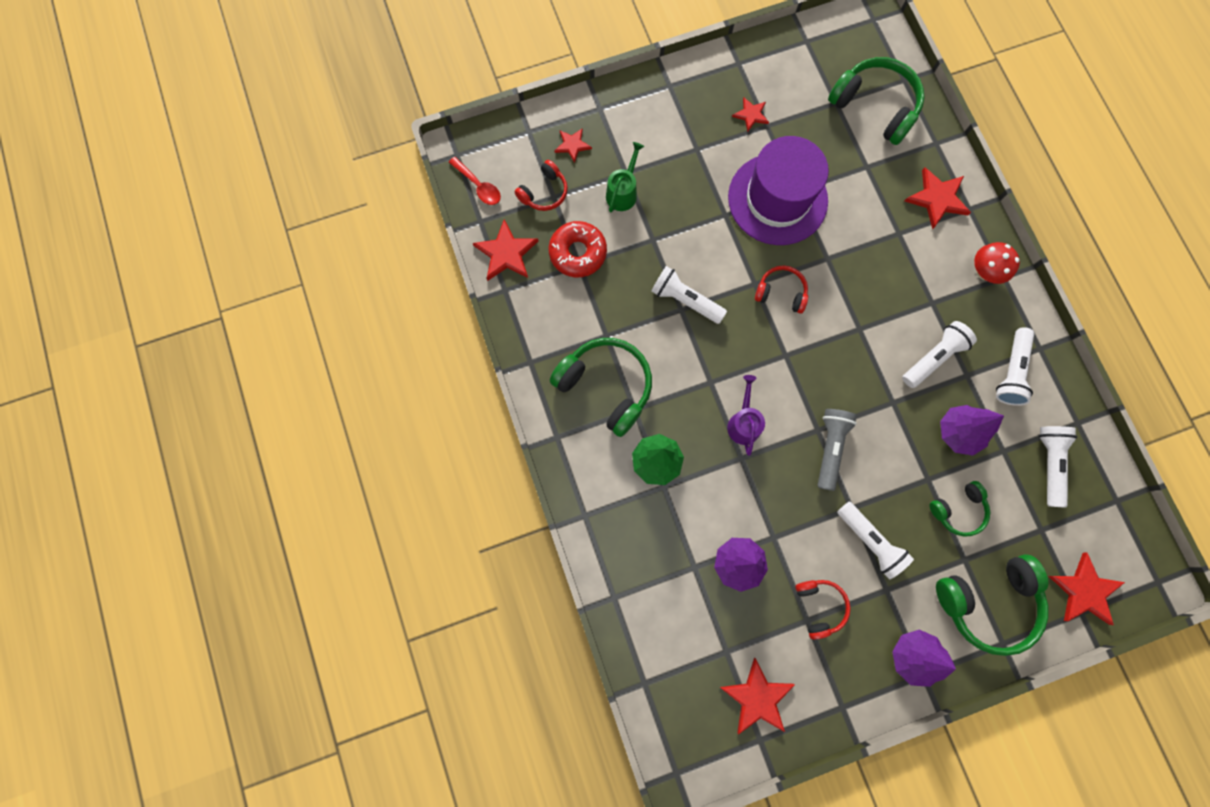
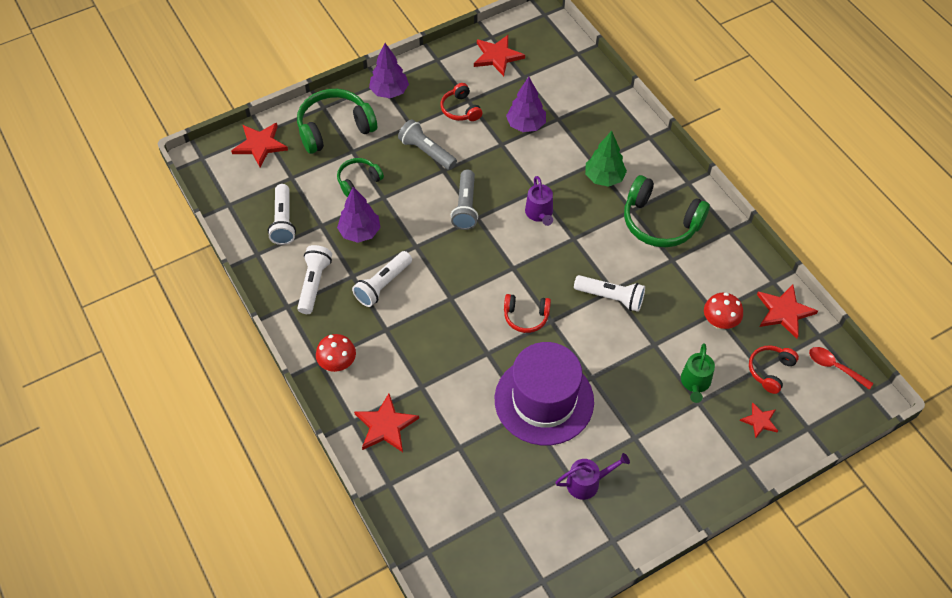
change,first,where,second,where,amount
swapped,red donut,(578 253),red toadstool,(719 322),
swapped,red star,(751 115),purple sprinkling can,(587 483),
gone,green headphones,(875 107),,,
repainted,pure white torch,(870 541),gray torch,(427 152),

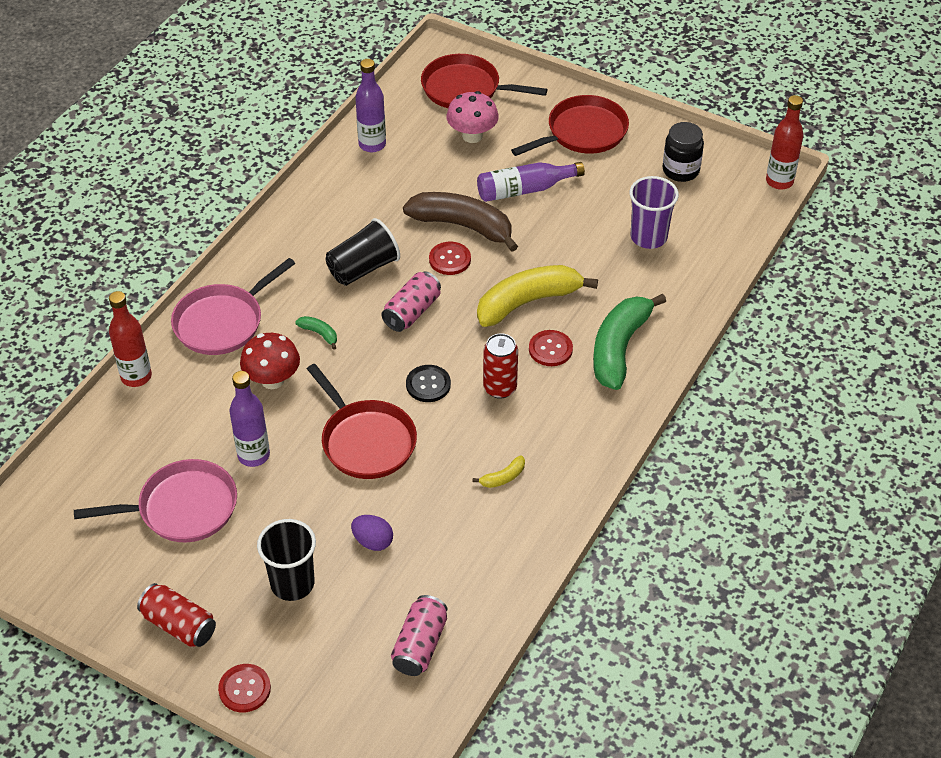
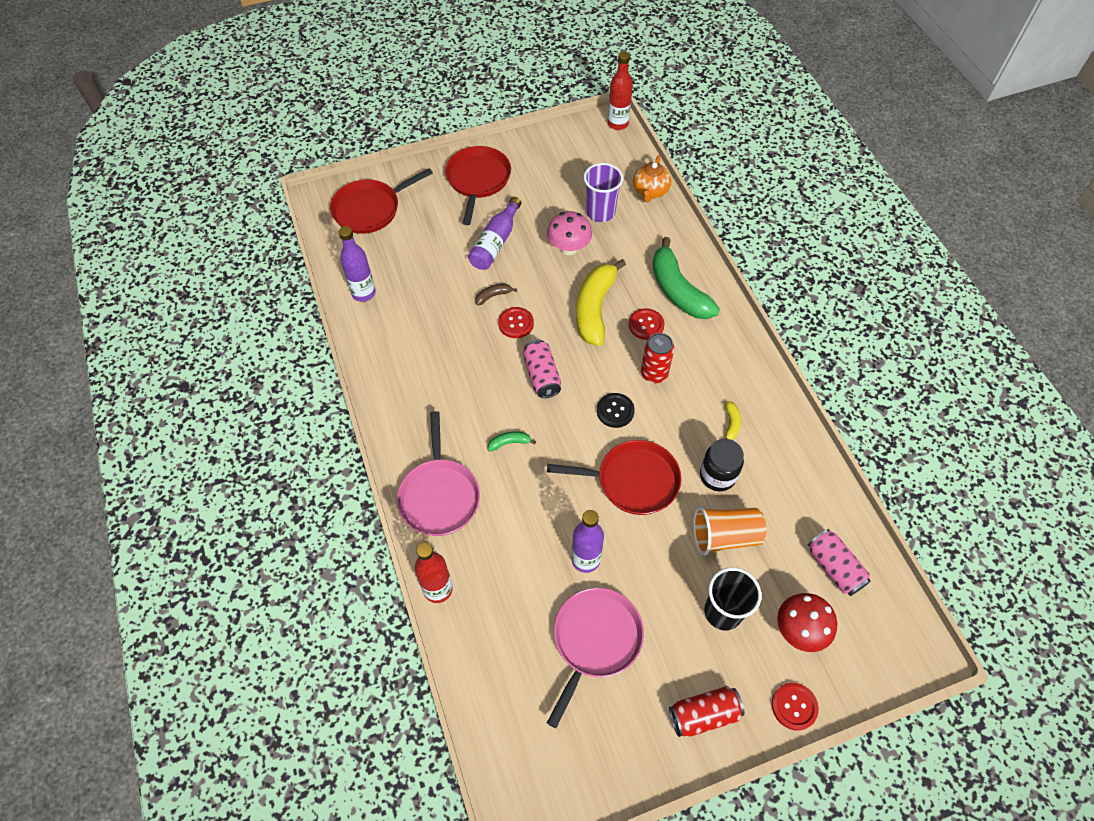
change,first,where,second,where,amount
shifted,red toadstool,(272 380),,(799 630),
gone,jet-black tumbler,(363 268),,,
swapped,purple toy egg,(373 541),orange-coloured tumbler,(725 536),
scaled,dark brown banana fruit,(463 226),,(493 296),x0.41
shifted,pink toadstool,(472 136),,(569 248),
shifted,jet-black jam jar,(680 170),,(717 475),
new,,,orange-coloured china teapot,(650 191),

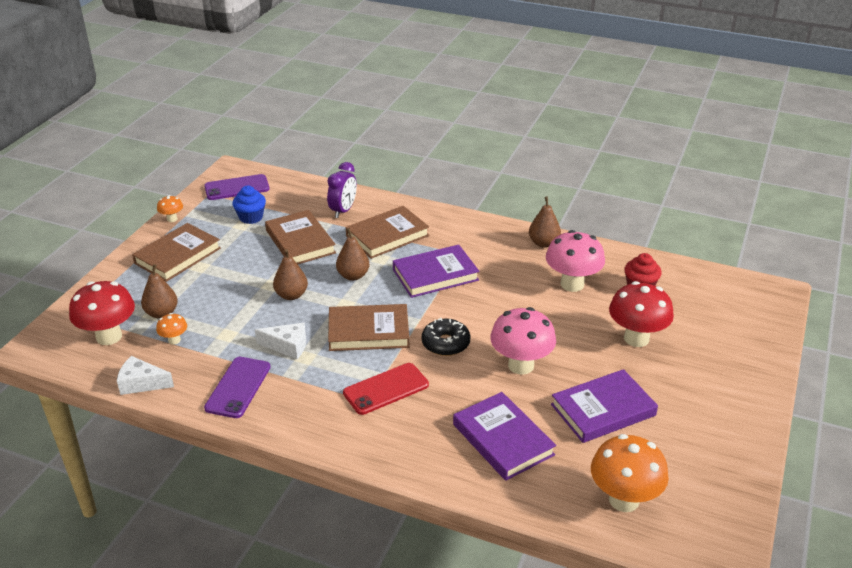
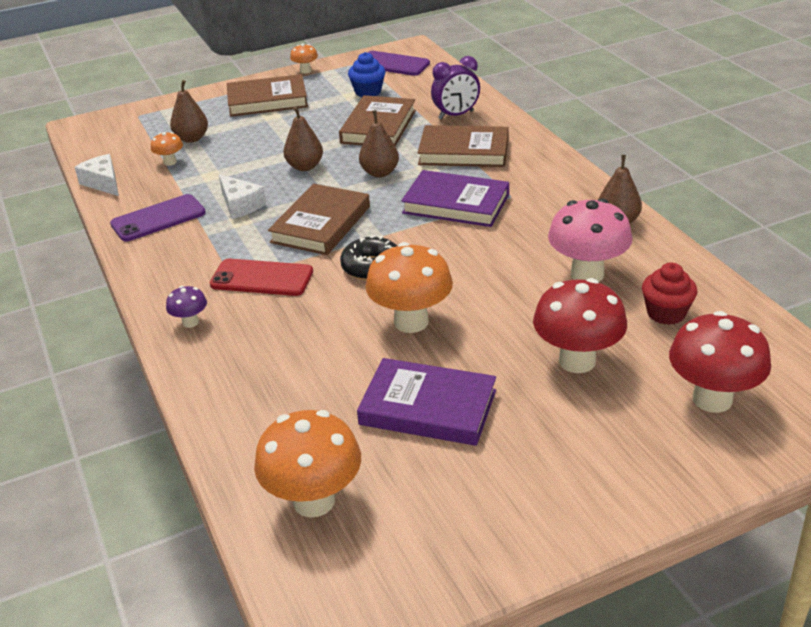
change,first,where,second,where,amount
shifted,red toadstool,(109 337),,(712 399),
rotated,dark brown hardback,(368 331),,(321 224),75 degrees clockwise
gone,purple hardback,(503 439),,,
repainted,pink toadstool,(521 365),orange-coloured toadstool,(411 322),
new,,,purple toadstool,(190 322),

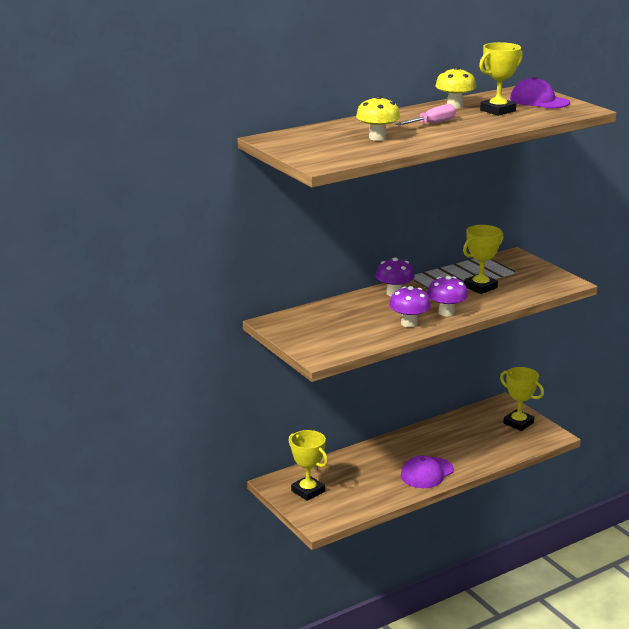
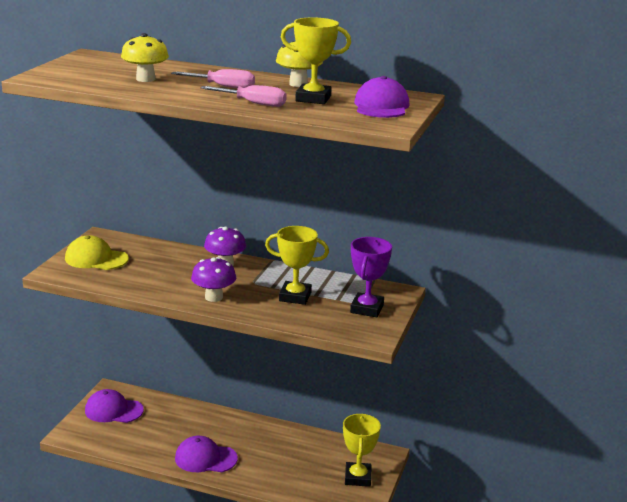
change,first,where,second,where,amount
swapped,yellow trophy,(308 491),purple peaked cap,(113 410),
gone,purple toadstool,(409 323),,,
new,,,yellow peaked cap,(96 259),
new,,,pink flat screwdriver,(253 103),
new,,,purple trophy,(367 309),

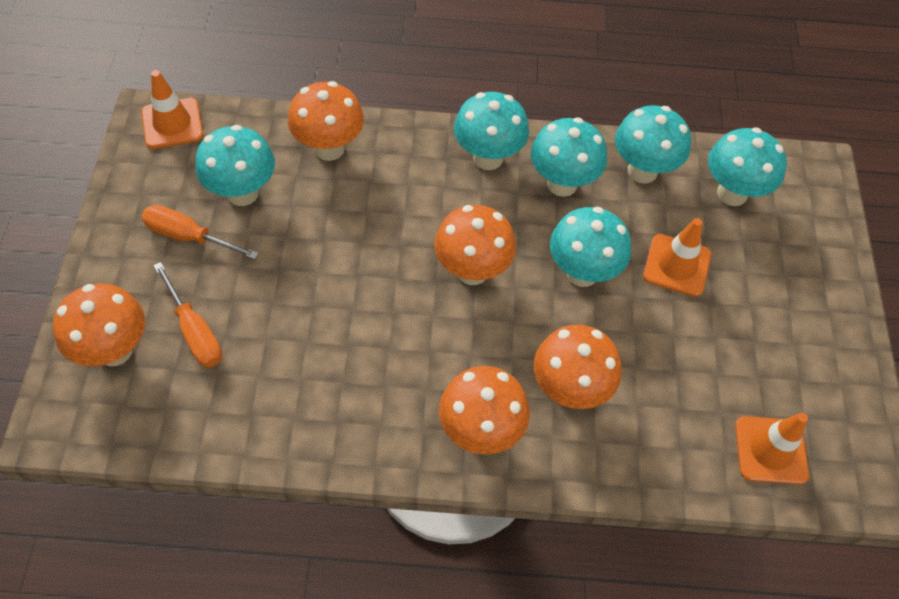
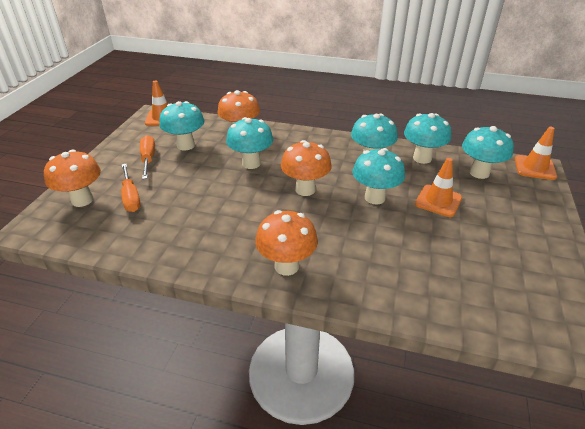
change,first,where,second,where,amount
rotated,orange-coloured flat screwdriver,(188 237),,(148 159),45 degrees clockwise
shifted,teal toadstool,(488 158),,(251 163),
gone,orange-coloured toadstool,(569 390),,,
shifted,orange-coloured safety cone,(770 450),,(535 168),

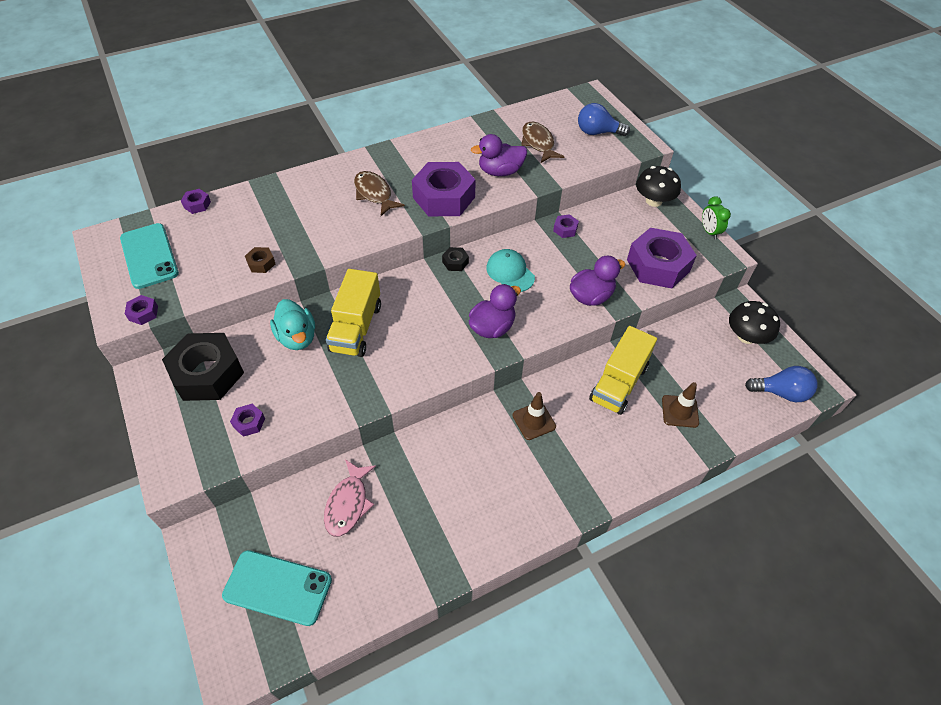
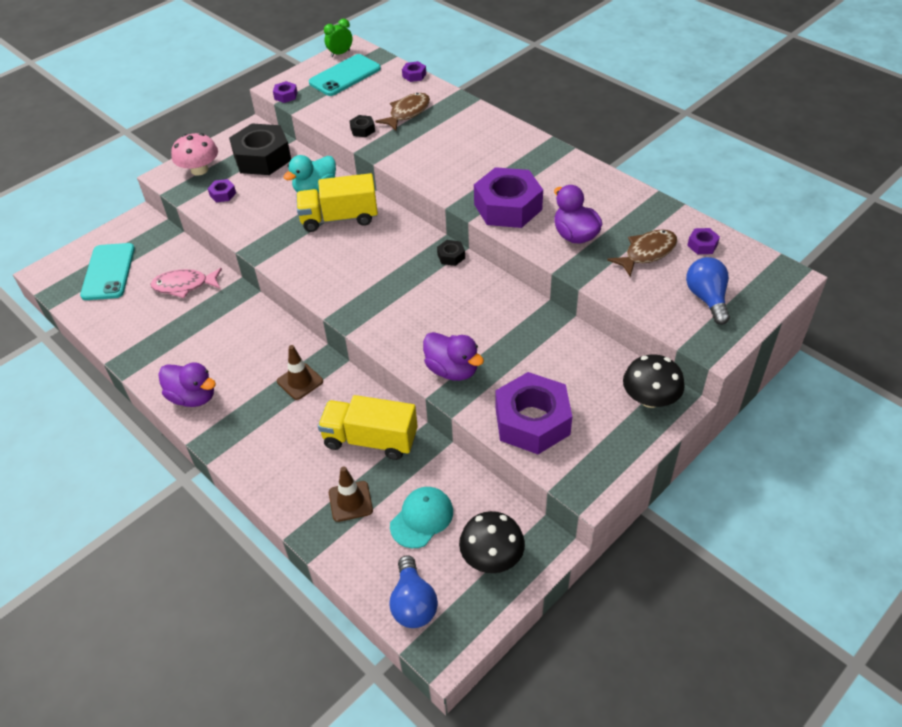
change,first,where,second,where,amount
repainted,dark brown hexagon nut,(261 263),jet-black hexagon nut,(362 130),
shifted,dark brown fish,(374 194),,(407 113),
shifted,purple rubber duck,(492 327),,(193 397),
shifted,teal peaked cap,(510 272),,(422 518),
shifted,purple hexagon nut,(565 229),,(702 245),
shifted,green clock,(709 232),,(340 54),
new,,,pink toadstool,(199 170),

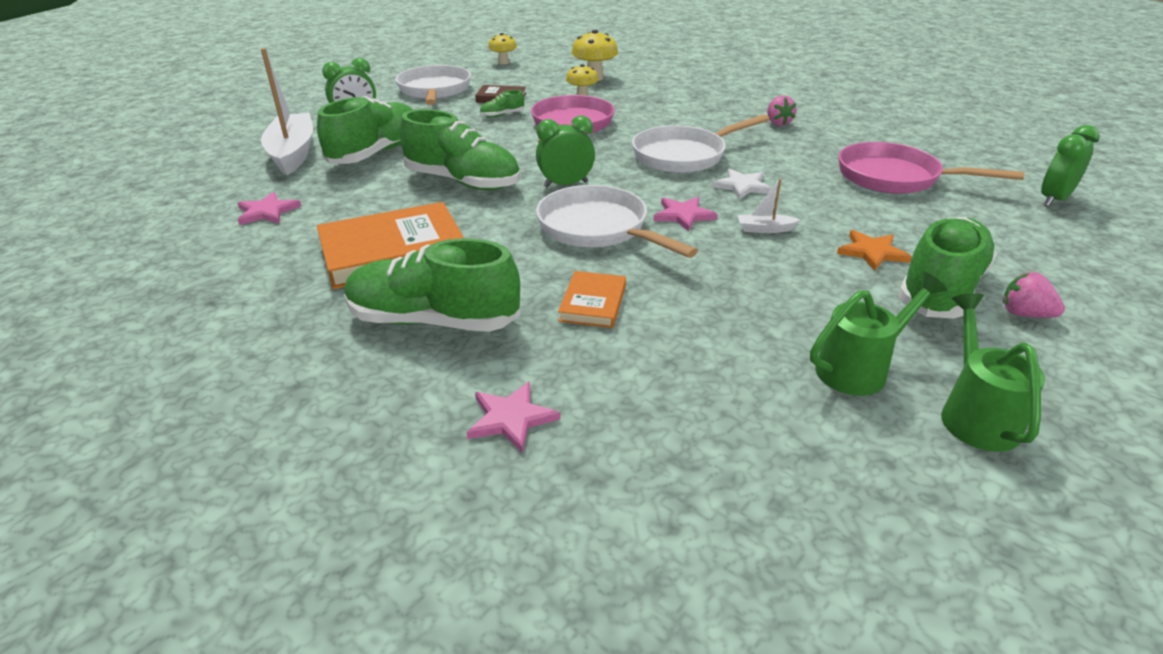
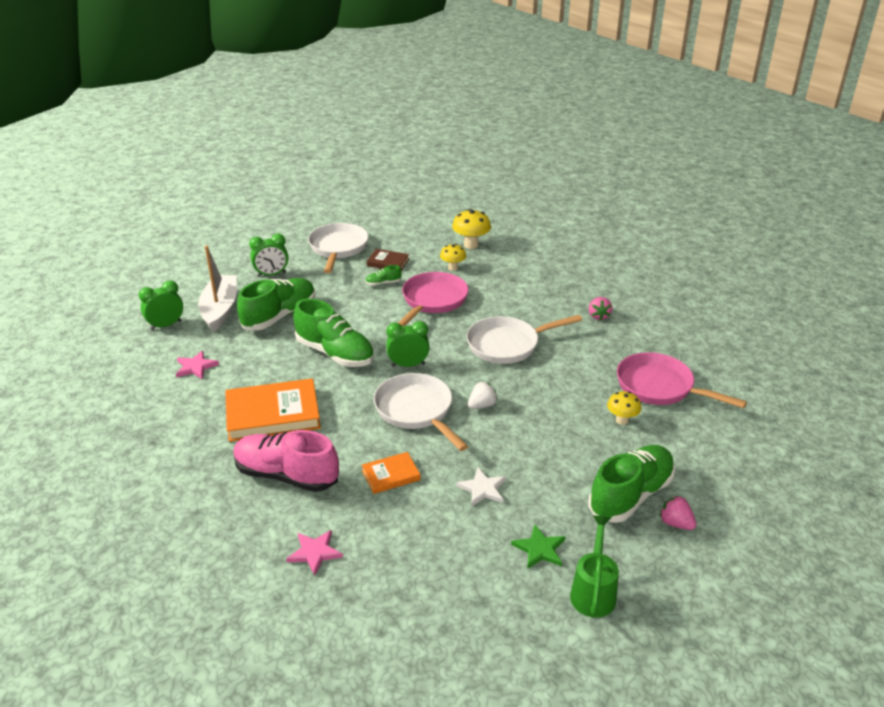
change,first,where,second,where,amount
repainted,green shoe,(433 321),pink shoe,(286 475),
shifted,yellow toadstool,(503 63),,(622 420),
rotated,orange-coloured hardback,(593 303),,(391 475),45 degrees clockwise
swapped,pink star,(683 215),pure white strawberry,(482 405),
shifted,pure white star,(742 186),,(482 489),
gone,pure white boat,(765 229),,,
swapped,green sprinkling can,(859 369),green star,(539 549),
gone,orange-coloured star,(872 252),,,
shifted,green clock,(1054 199),,(166 325),

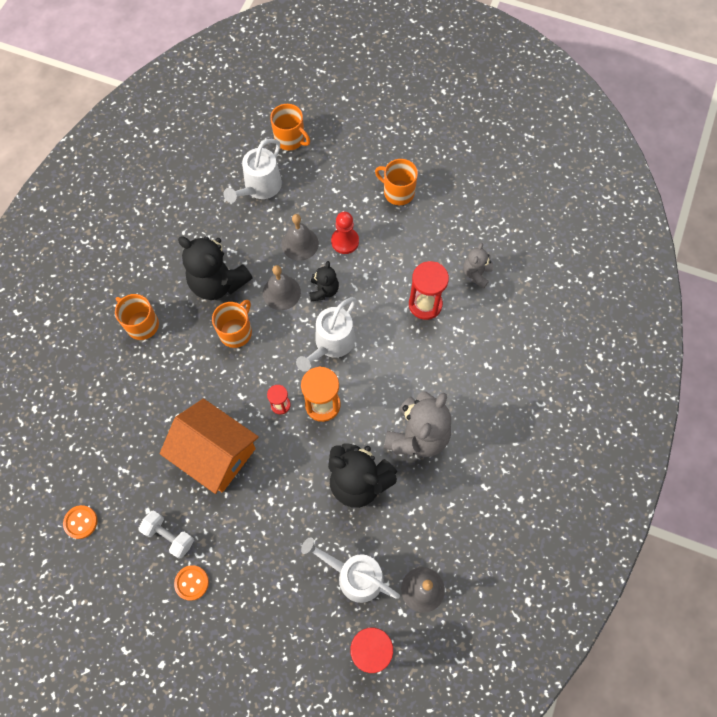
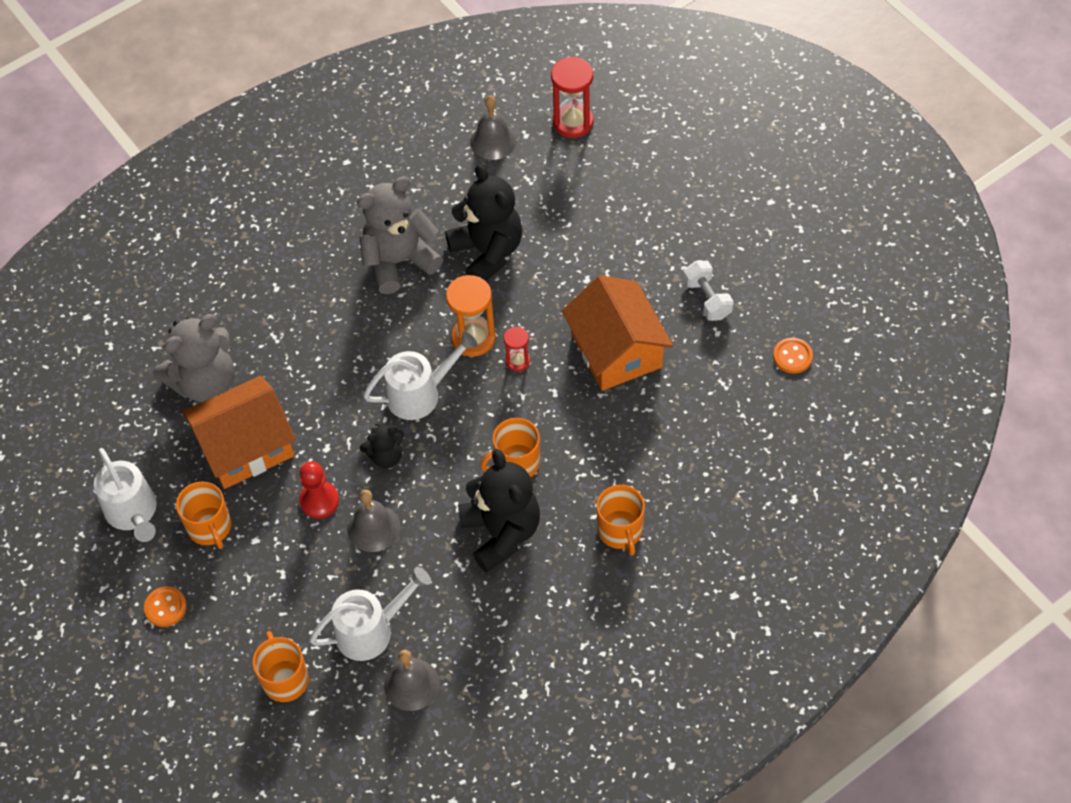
change,first,where,second,where,amount
shifted,orange-coloured sewing button,(191 583),,(165 607),
shifted,gray school bell,(281 292),,(411 684),
shifted,pure white sprinkling can,(354 575),,(133 513),
rotated,jet-black teddy,(324 290),,(386 456),150 degrees counterclockwise
gone,red hourglass,(425 304),,,
scaled,gray teddy,(476 274),,(205 382),x1.91
new,,,orange-coloured cottage,(246 446),

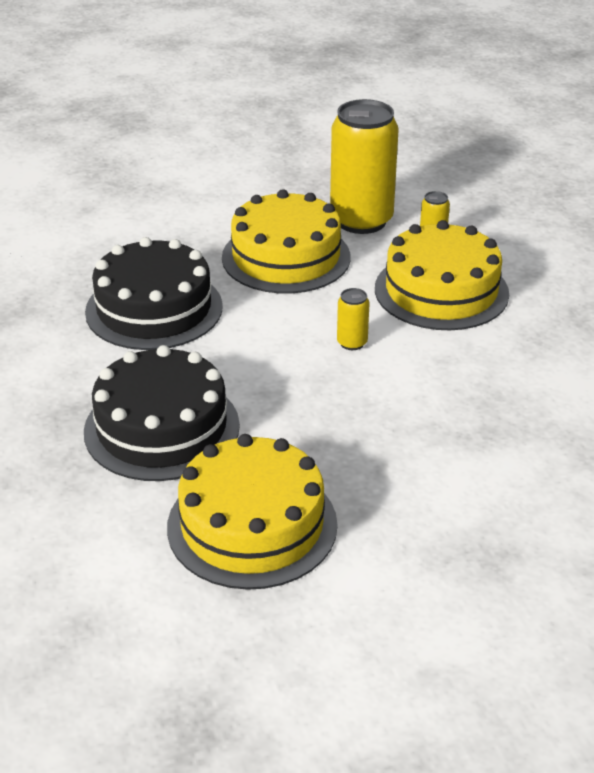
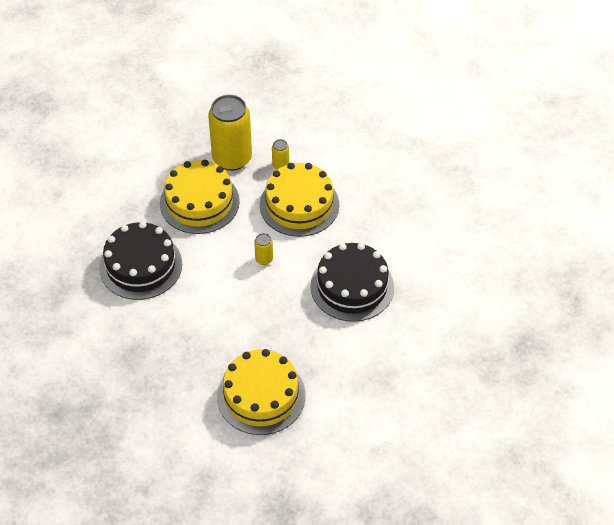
change,first,where,second,where,amount
shifted,jet-black gateau,(162 428),,(352 286),

